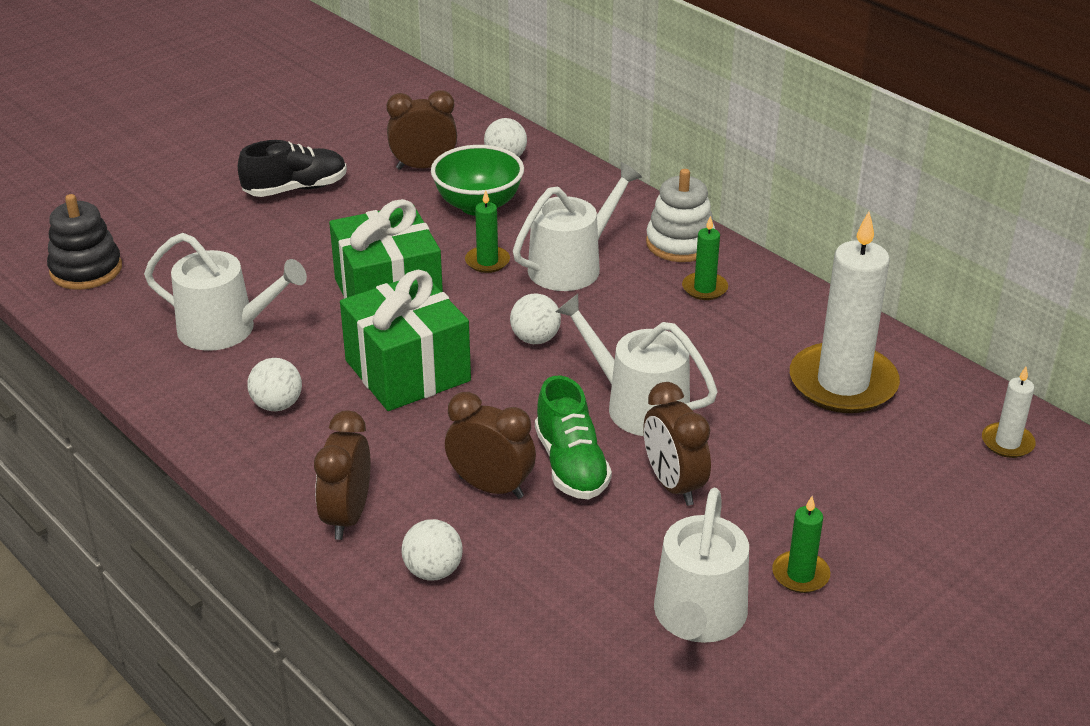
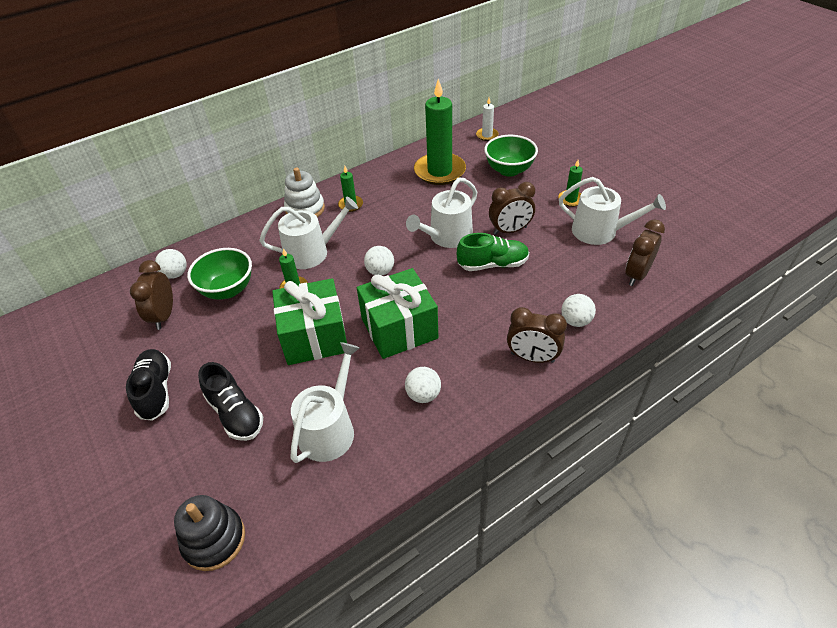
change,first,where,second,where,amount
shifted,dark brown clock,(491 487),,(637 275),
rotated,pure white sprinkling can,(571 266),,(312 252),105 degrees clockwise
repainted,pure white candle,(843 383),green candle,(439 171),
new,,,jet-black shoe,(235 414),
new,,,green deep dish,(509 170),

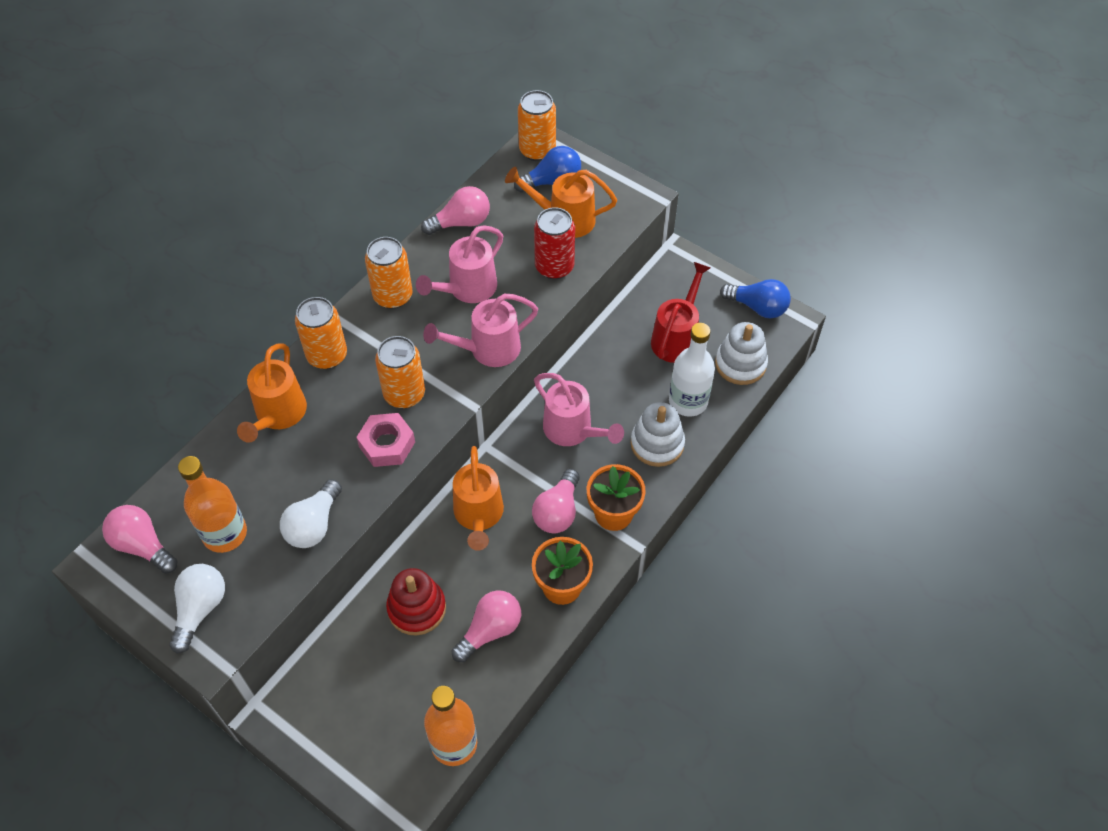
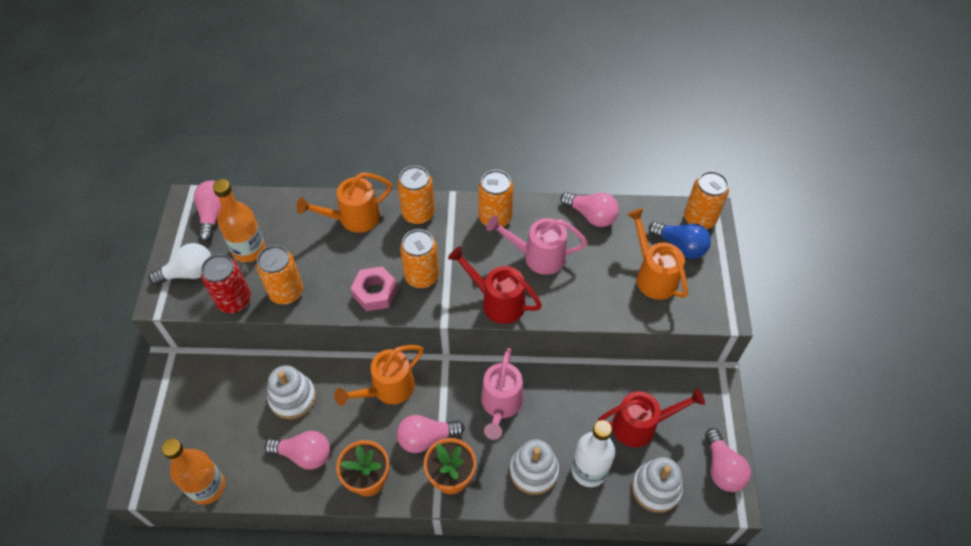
change,first,where,second,where,amount
swapped,pure white light bulb,(314 524),orange-coloured can,(286 292),
repainted,red ring stacker,(417 608),pure white ring stacker,(292 398),
repainted,pink sprinkling can,(487 349),red sprinkling can,(497 301),
shifted,red can,(554 267),,(234 301),
repainted,royal blue light bulb,(757 307),pink light bulb,(722 468),

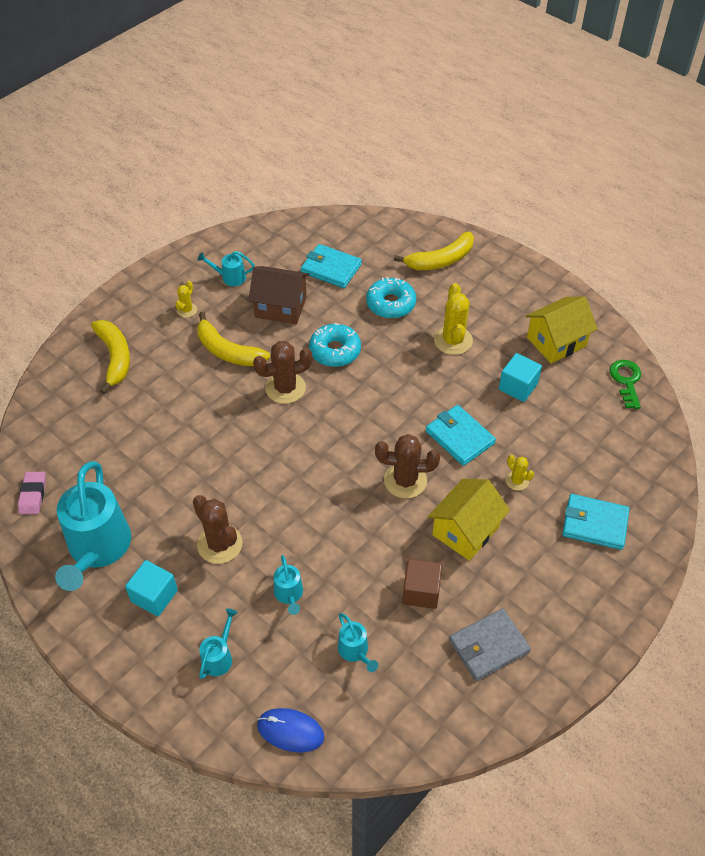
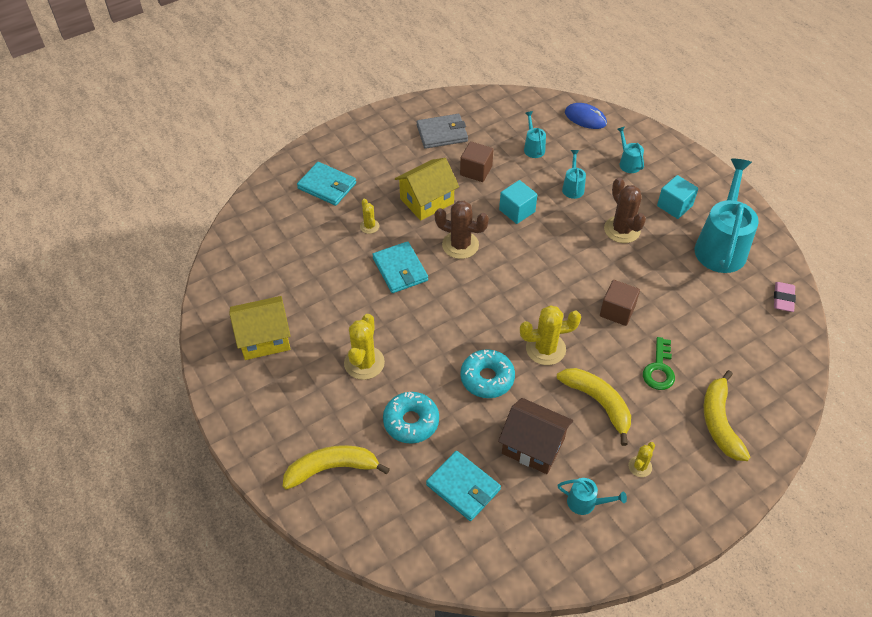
change,first,where,second,where,amount
rotated,teal sprinkling can,(219 656),,(628 162),120 degrees clockwise
repainted,dark brown prickly plant,(285 388),yellow prickly plant,(545 349),
shifted,teal cube,(518 387),,(517 211),
shifted,green door key,(626 380),,(659 369),
new,,,dark brown cube,(617 311),

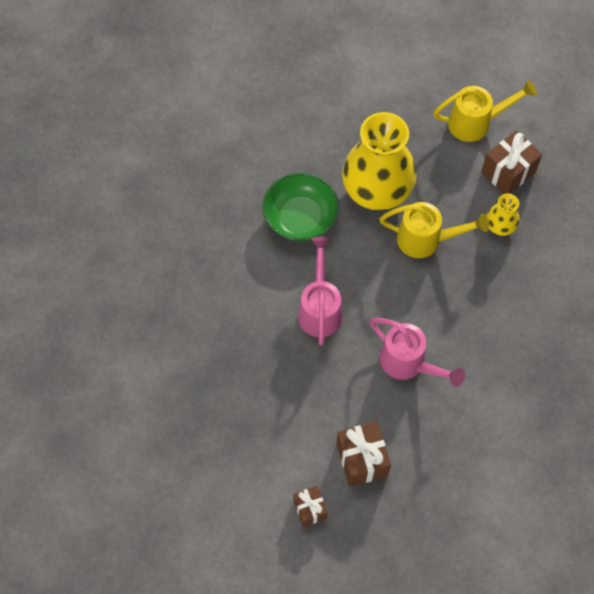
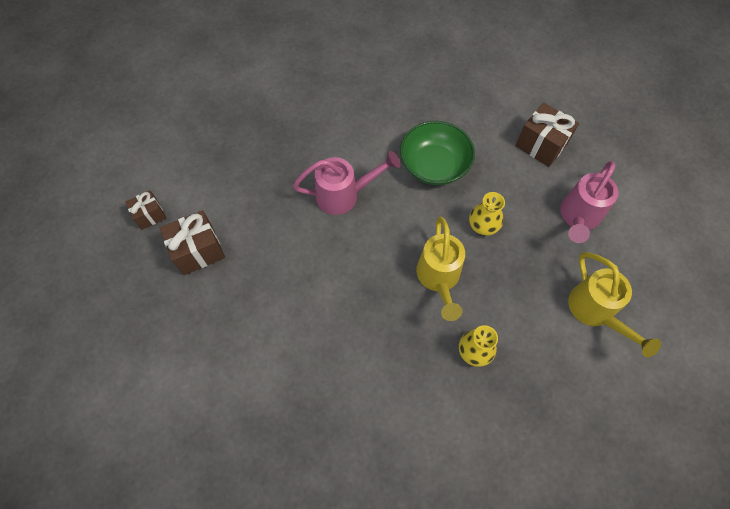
change,first,where,second,where,amount
scaled,yellow flower vase,(377 190),,(483 226),x0.45
shifted,pink sprinkling can,(408 363),,(578 217),
shifted,dark brown gift,(508 172),,(541 145),

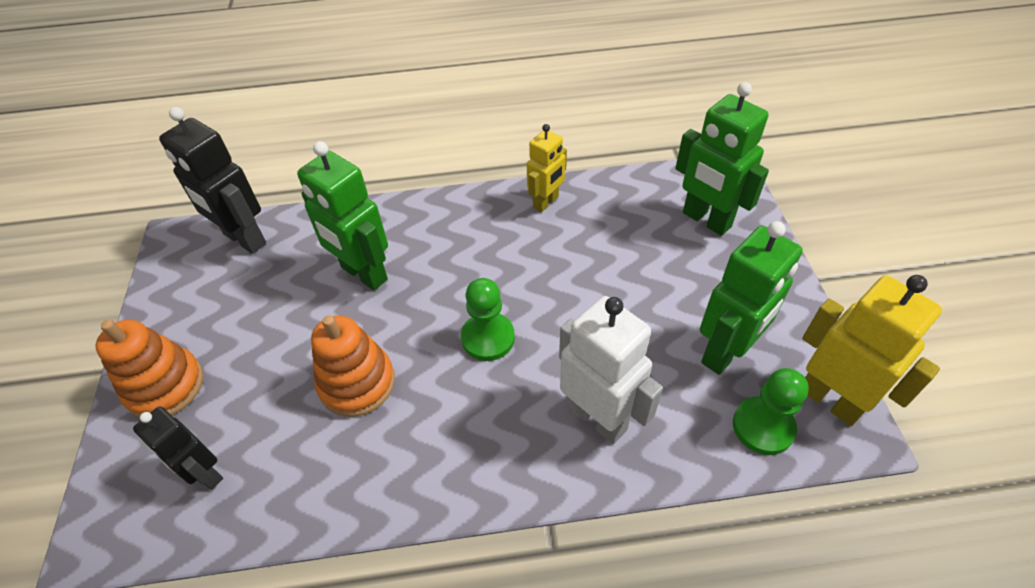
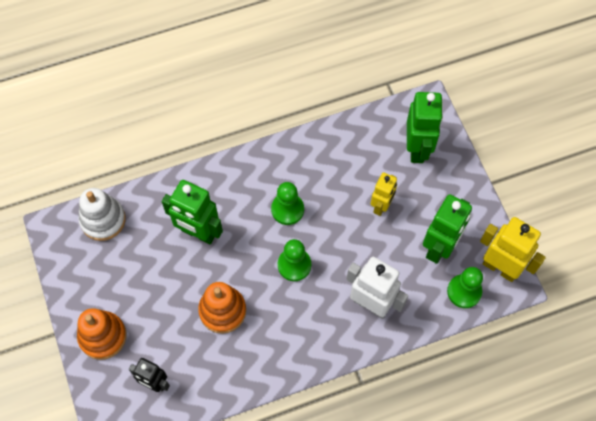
change,first,where,second,where,amount
swapped,jet-black toy robot,(244 239),pure white ring stacker,(103 220),
shifted,yellow toy robot,(546 202),,(381 206),
rotated,green toy robot,(706 220),,(417 148),120 degrees counterclockwise
new,,,green pawn,(287 209),

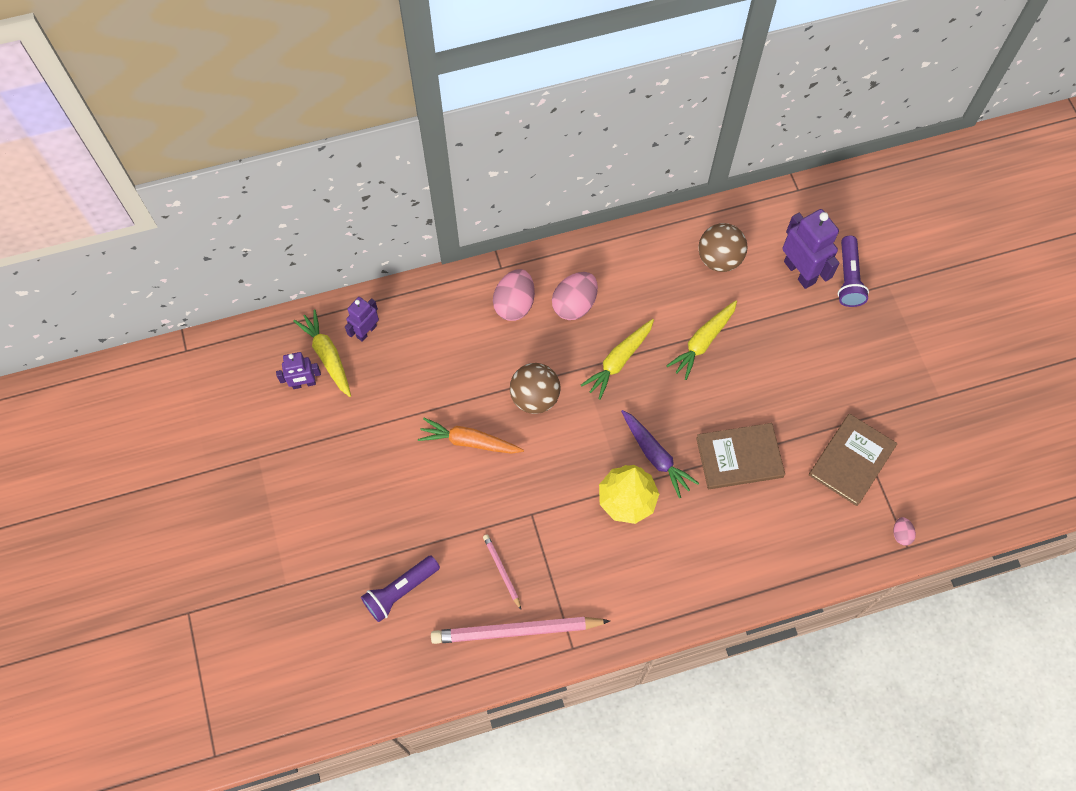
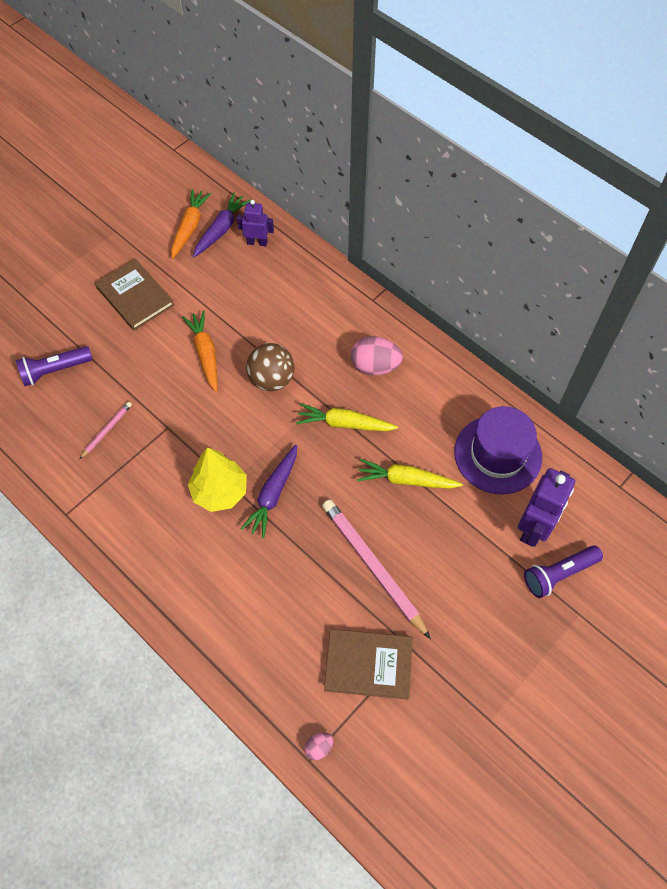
change,first,where,second,where,amount
swapped,purple toy robot,(304 384),orange-coloured carrot,(189 227),
repainted,yellow carrot,(327 356),purple carrot,(221 230),
rotated,purple torch,(400 591),,(55 370),45 degrees counterclockwise
shifted,pink wooden pencil,(516 631),,(373 567),
gone,pink toy egg,(514 304),,,
shifted,dark brown hardback,(739 457),,(135 296),
swapped,dark brown sphere,(719 259),purple tall hat,(497 454),

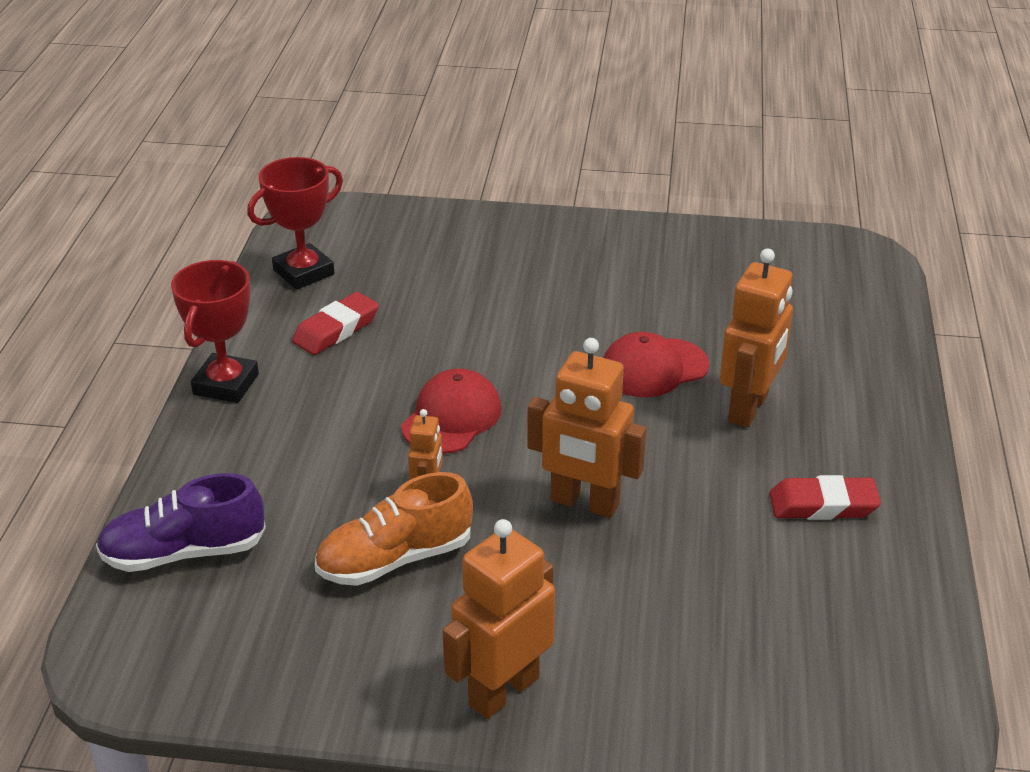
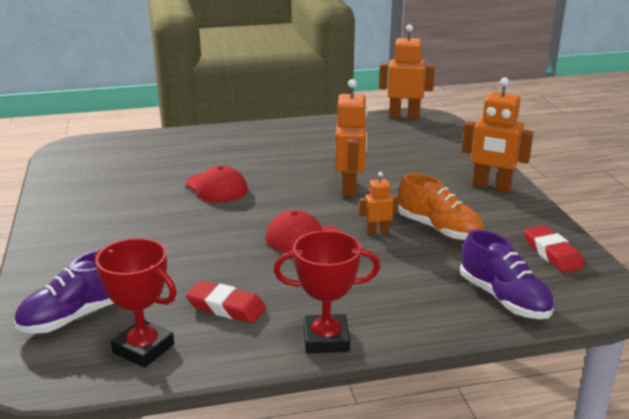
change,first,where,second,where,amount
shifted,orange-coloured toy robot,(749 408),,(404 116),
shifted,red gum eraser,(823 505),,(552 253),
new,,,purple shoe,(76 316),

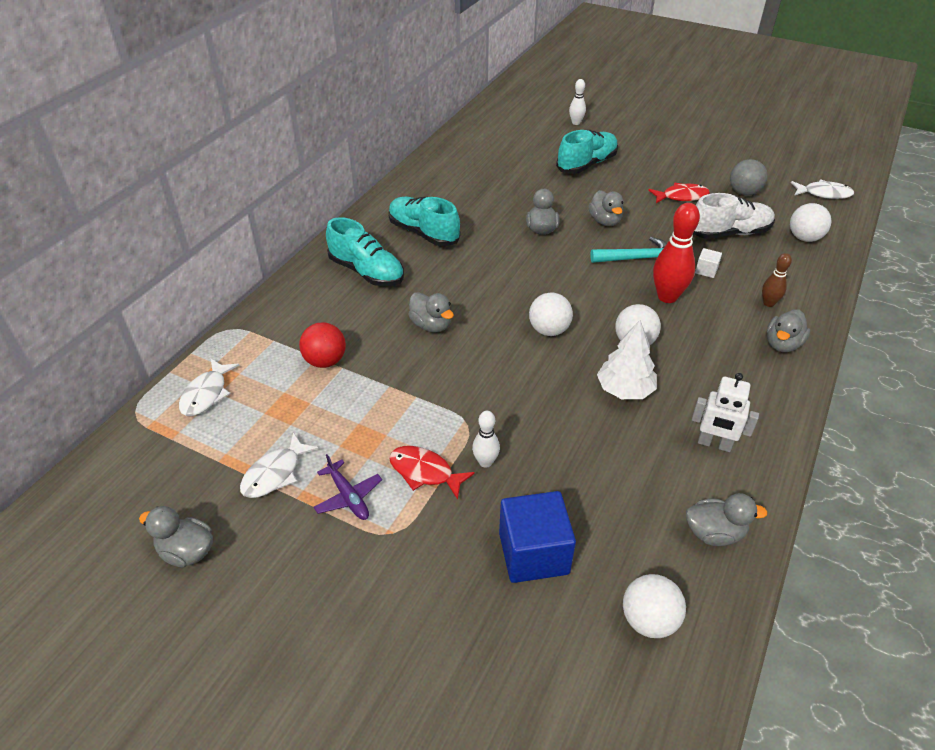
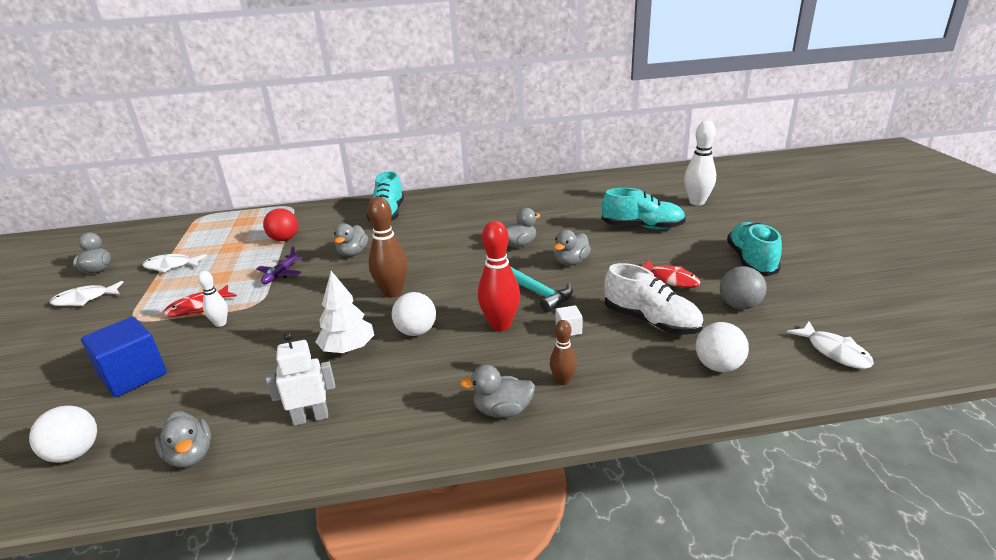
change,first,where,second,where,amount
shifted,pure white fish,(206 394),,(85 299),
shifted,purple toy plane,(348 496),,(280 274),
shifted,teal shoe,(423 233),,(751 261),
rotated,red fish,(425 472),,(198 307),120 degrees counterclockwise
swapped,pure white sphere,(549 330),dark brown tenpin,(392 292),
scaled,pure white tenpin,(576 123),,(697 202),x1.80
rotated,pure white toy robot,(714 444),,(311 417),90 degrees clockwise

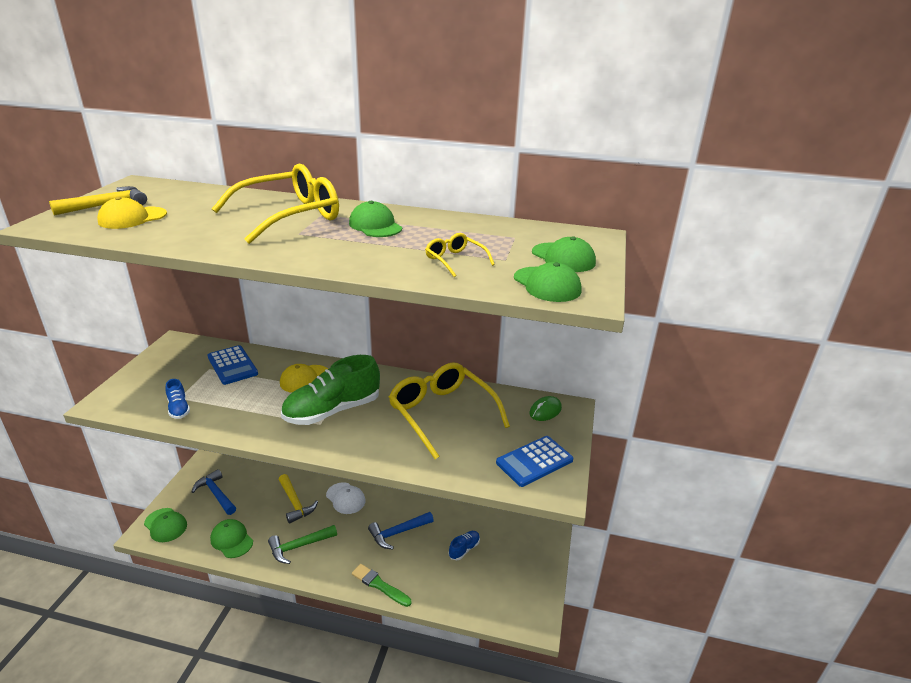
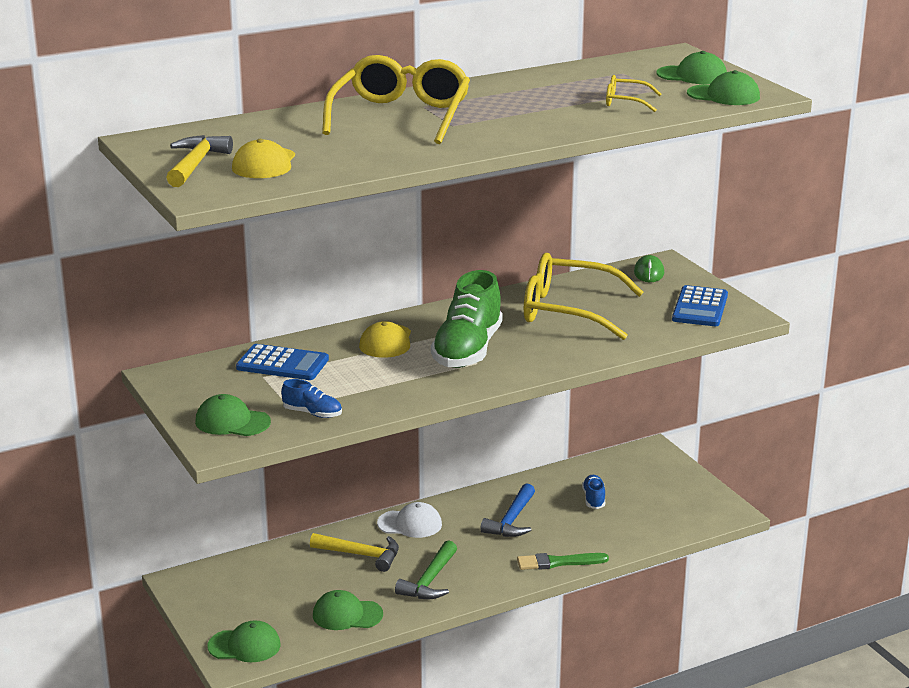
change,first,where,second,where,amount
gone,royal blue claw hammer,(216 494),,,
shifted,green peaked cap,(375 226),,(232 422),

